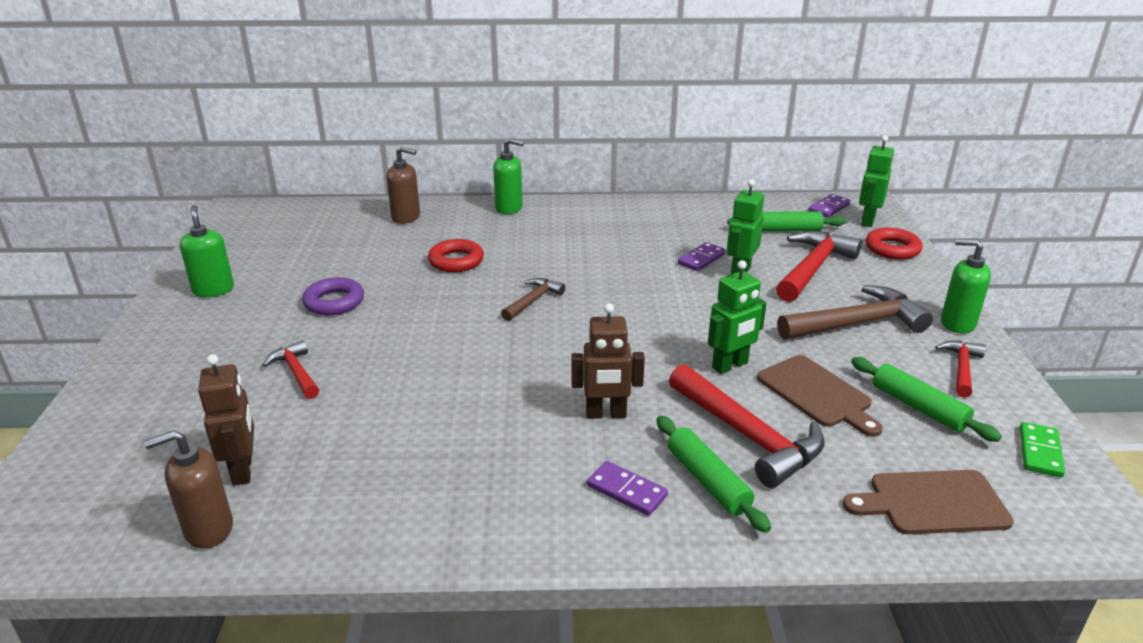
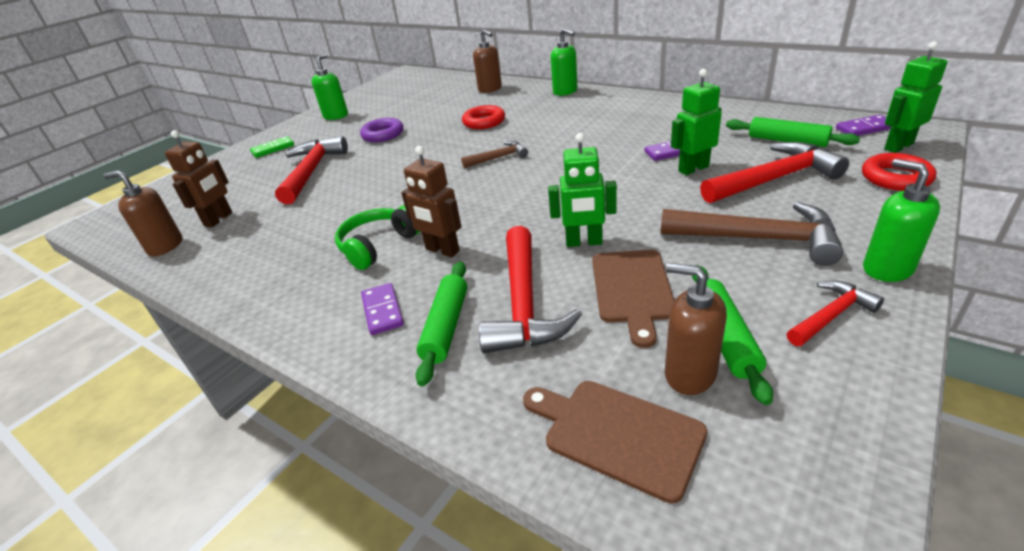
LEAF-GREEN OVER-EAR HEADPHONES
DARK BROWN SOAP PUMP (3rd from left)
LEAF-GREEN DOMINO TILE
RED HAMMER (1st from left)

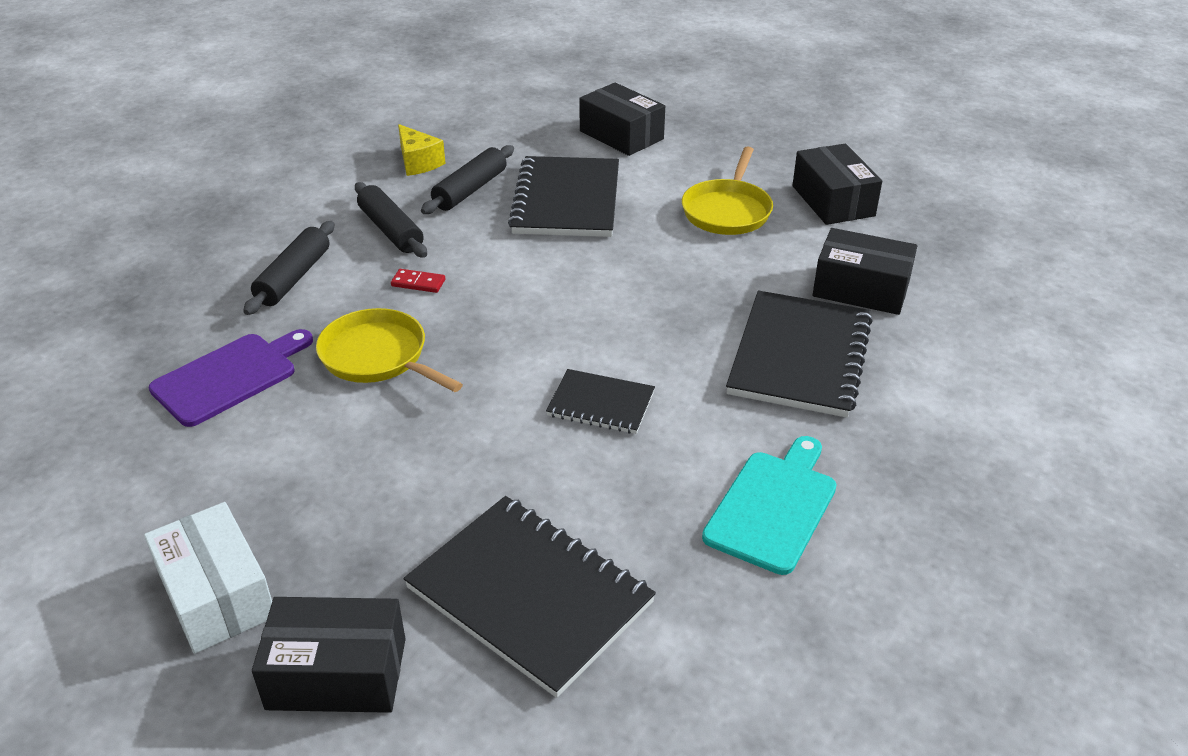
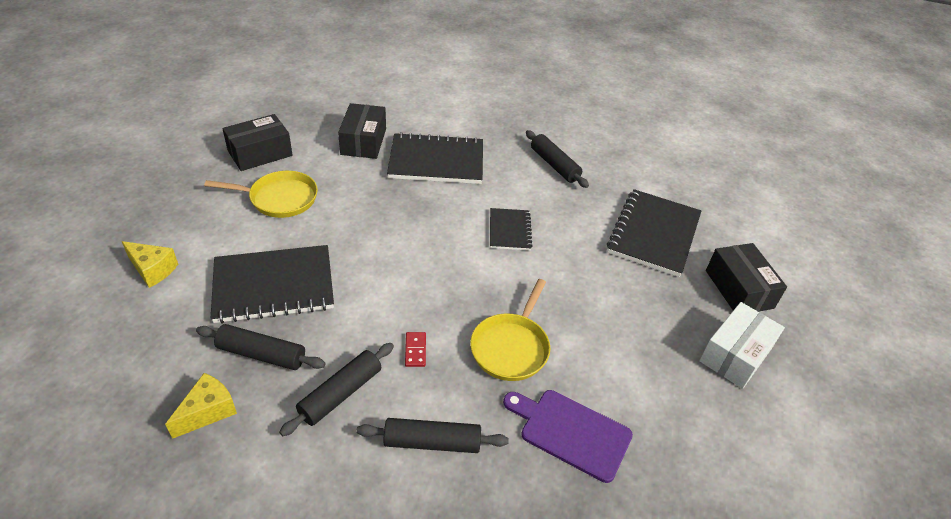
YELLOW CHEESE WEDGE (1st from left)
EBONY DOUGH ROLLER (4th from left)

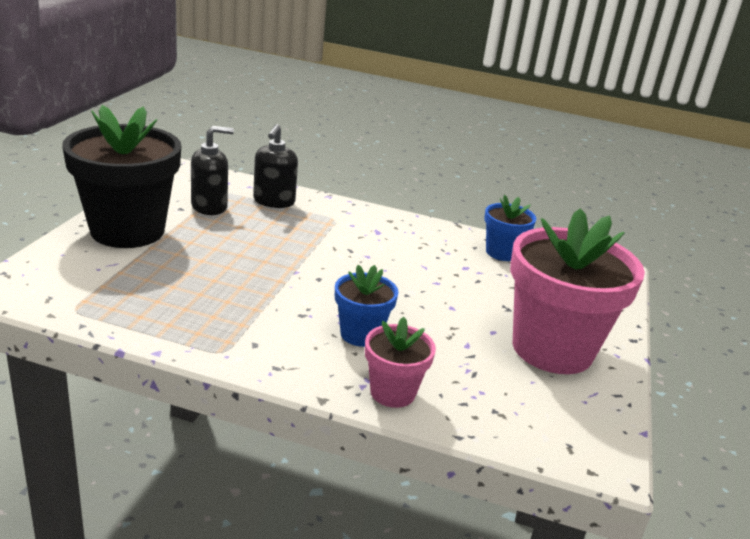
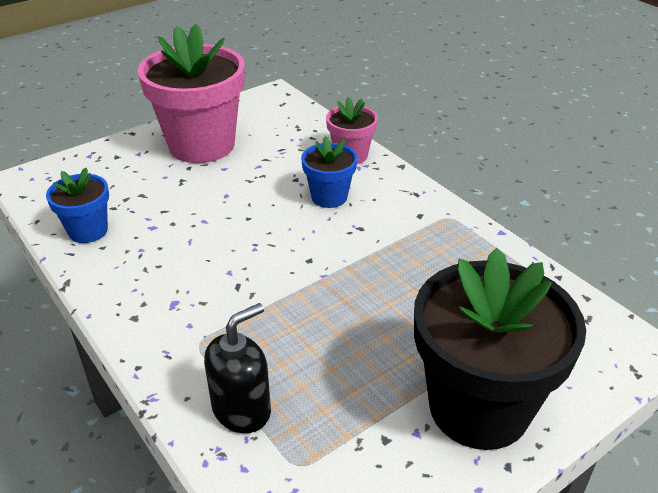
EBONY SOAP PUMP (1st from left in the first image)

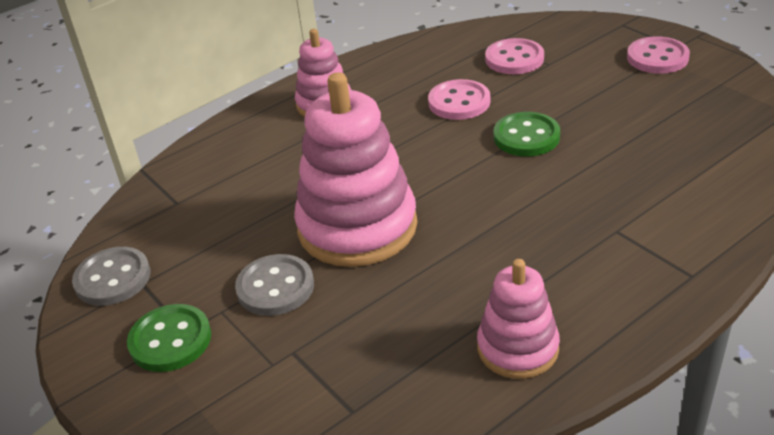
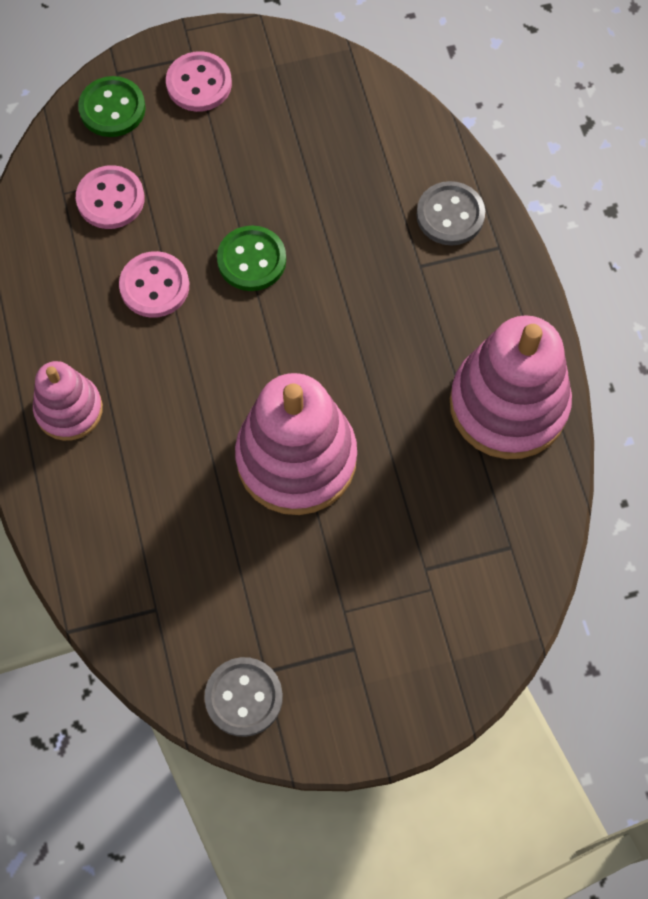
LEAF-GREEN BUTTON (1st from left)
GREY BUTTON (2nd from left)
ROSE-PINK STACKING TOY (3rd from left)

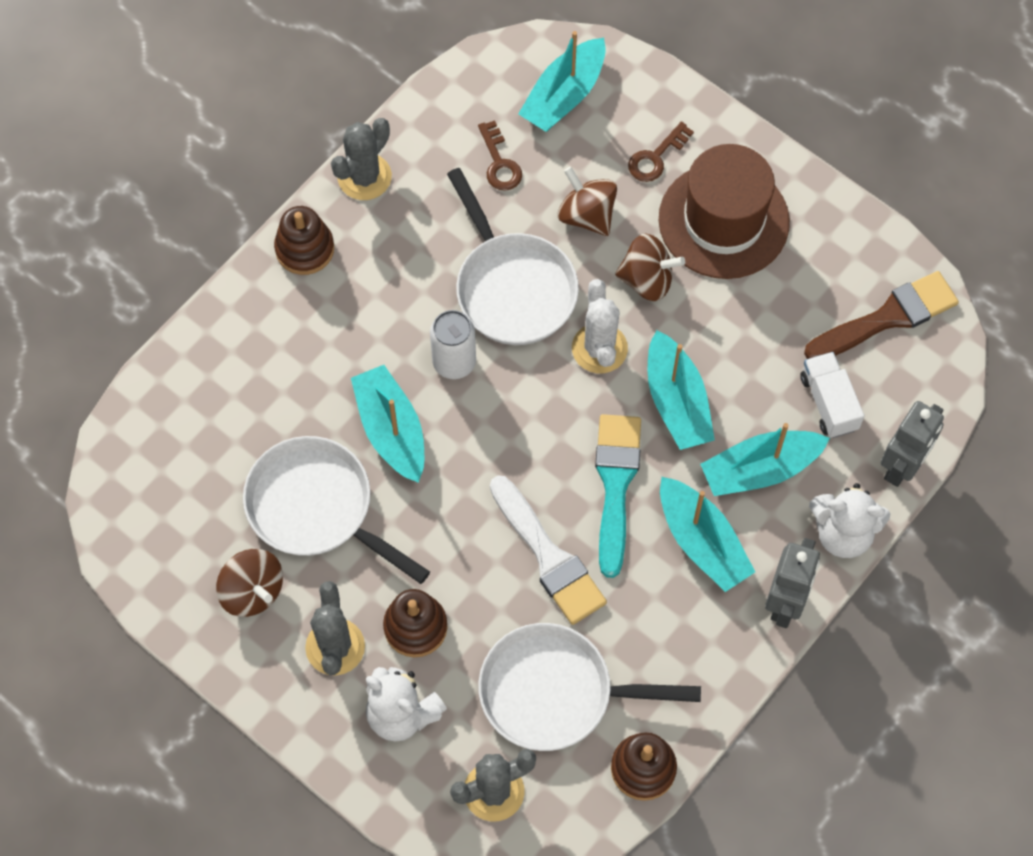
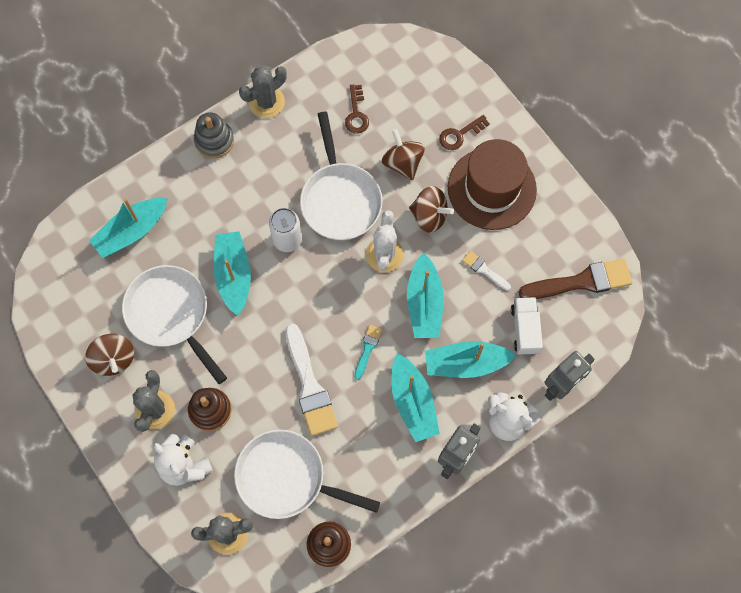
SNOW-WHITE PAINTBRUSH (2nd from left)
AQUA SAILBOAT (1st from left)
GREY STACKING TOY
AQUA PAINTBRUSH

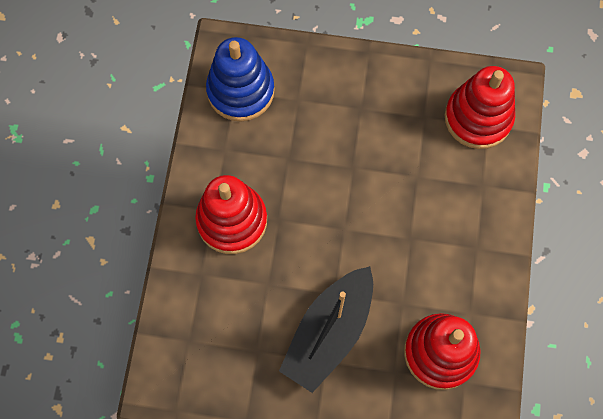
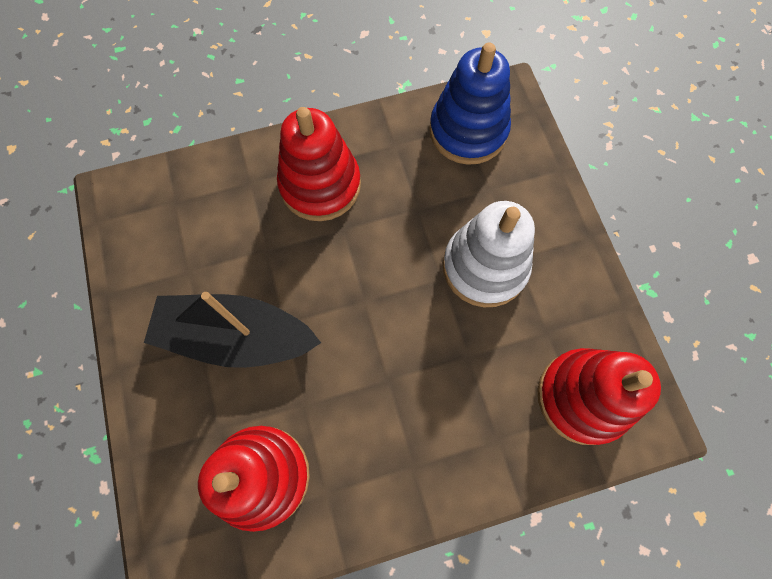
SNOW-WHITE STACKING TOY

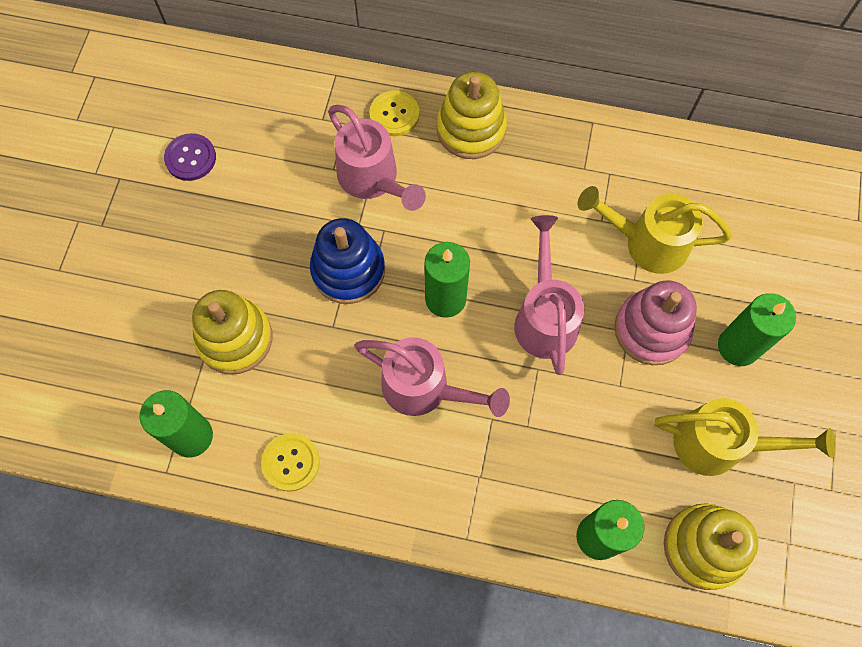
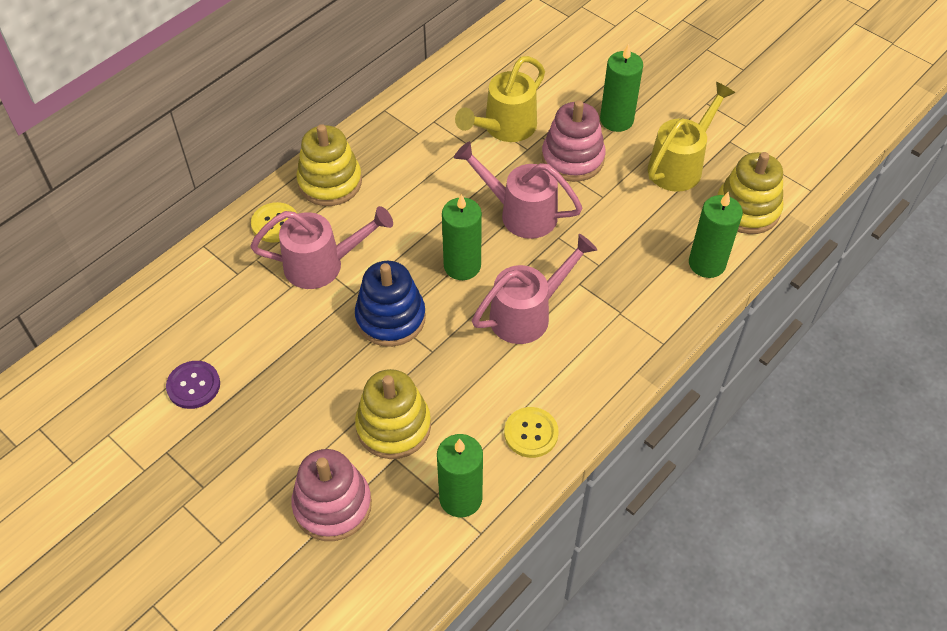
ROSE-PINK STACKING TOY (1st from left)

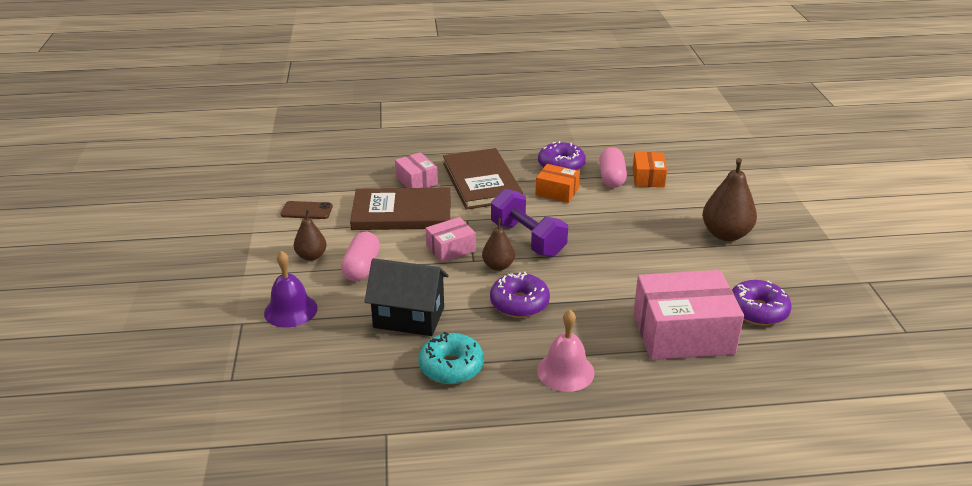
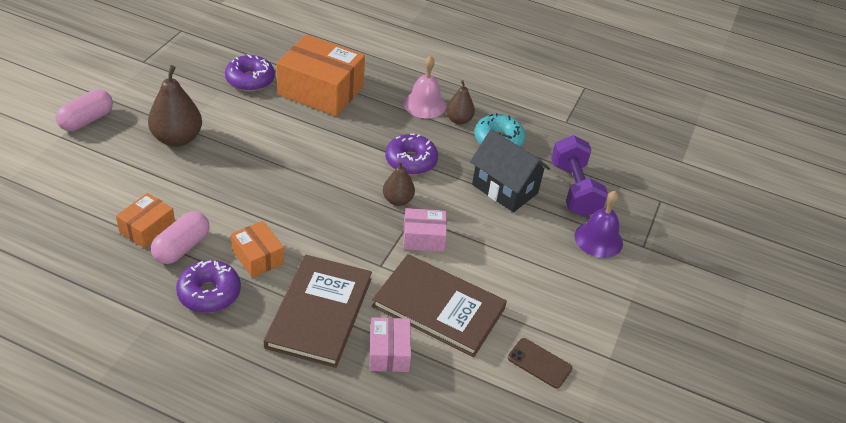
DARK BROWN PEAR (3rd from left)
ROSE-PINK PILL (1st from left)
VIOLET HAND WEIGHT
ORANGE-COLOURED BOX (3rd from left)

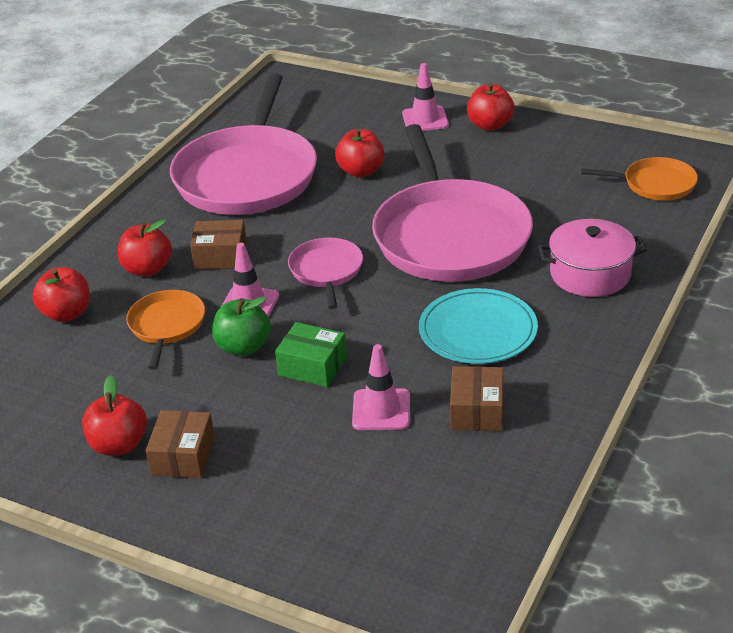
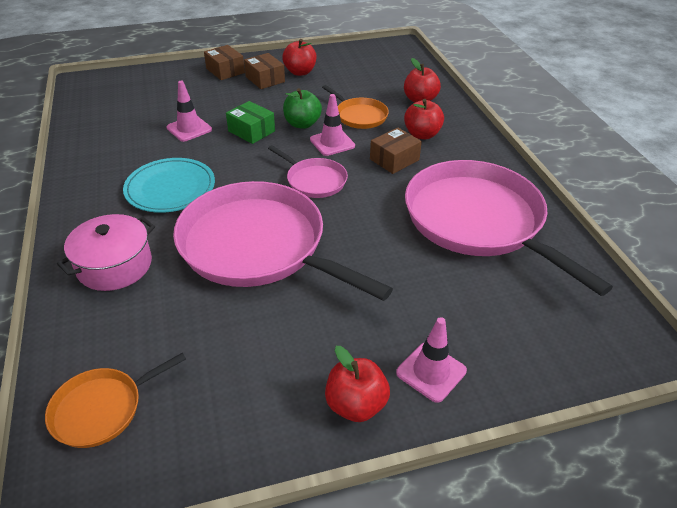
RED APPLE FRUIT (4th from left in the first image)
DARK BROWN BOX (1st from left)
LEAF-GREEN BOX

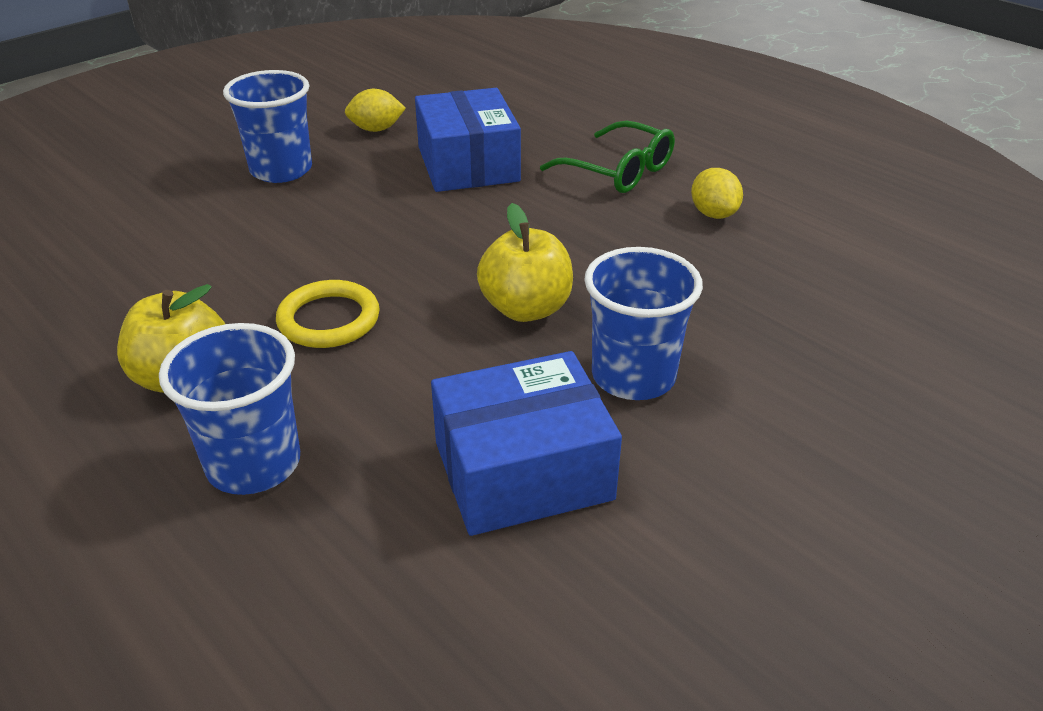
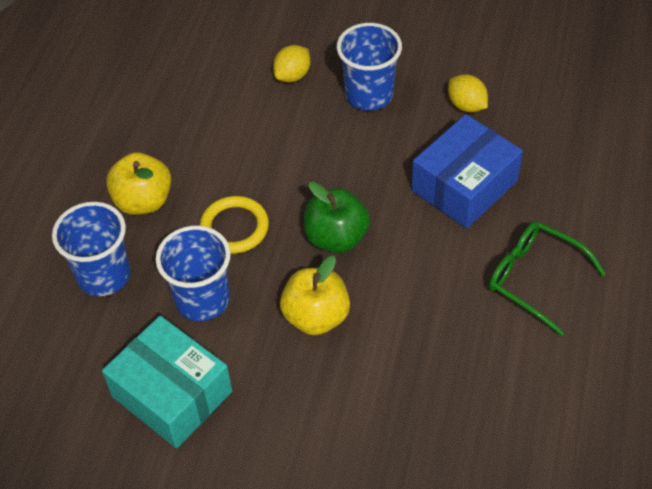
LEAF-GREEN APPLE FRUIT
COBALT TUMBLER (2nd from left)
YELLOW TOY LEMON (1st from left)
AQUA BOX
LEAF-GREEN EYEGLASSES

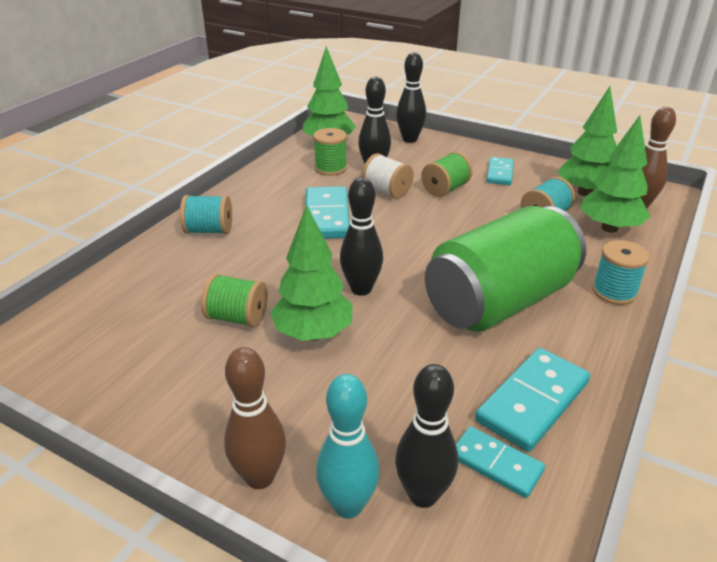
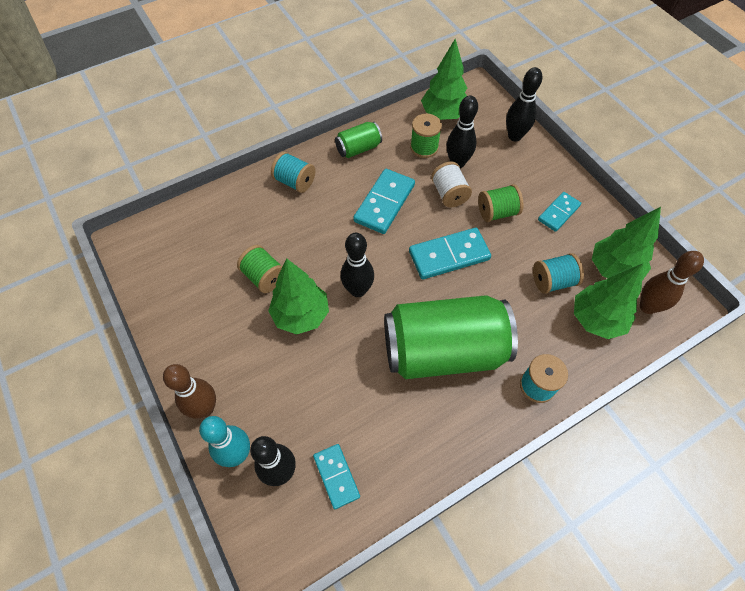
LEAF-GREEN SODA CAN (1st from left)
AQUA DOMINO TILE (3rd from left)

